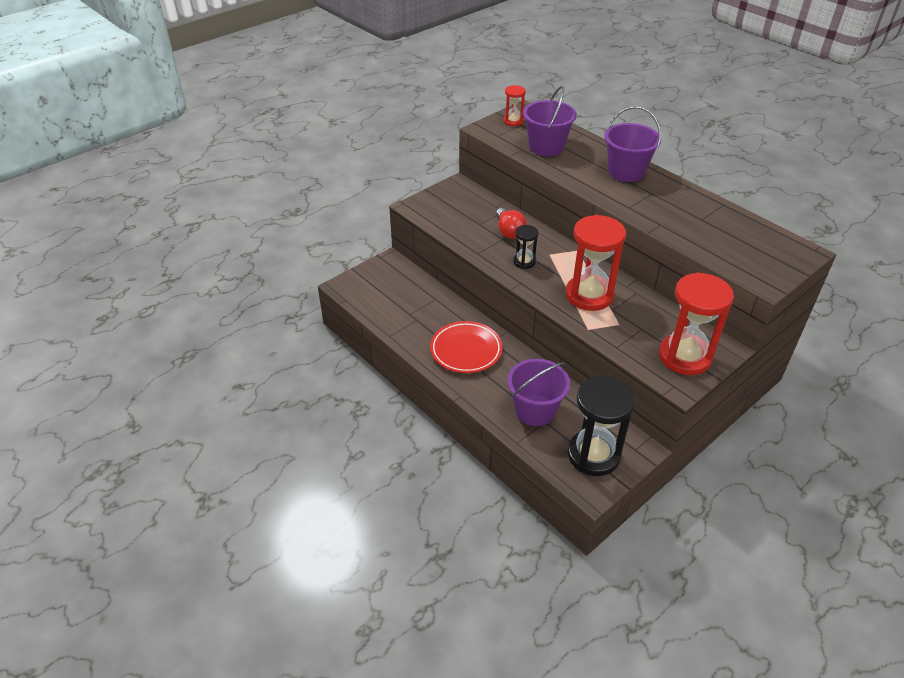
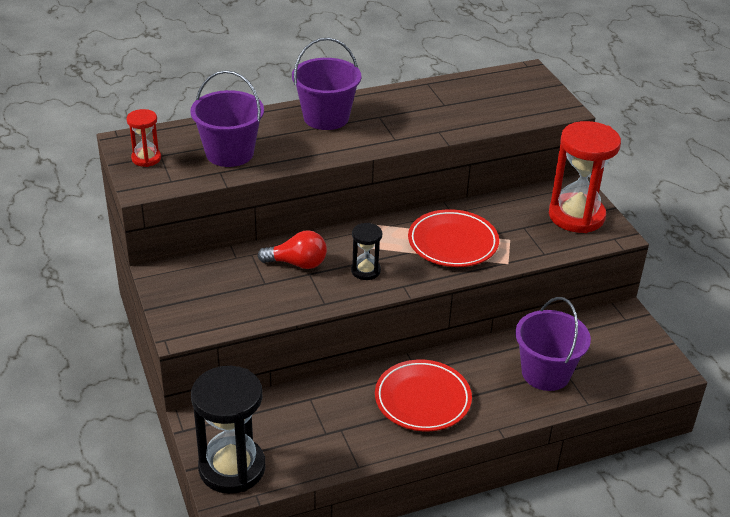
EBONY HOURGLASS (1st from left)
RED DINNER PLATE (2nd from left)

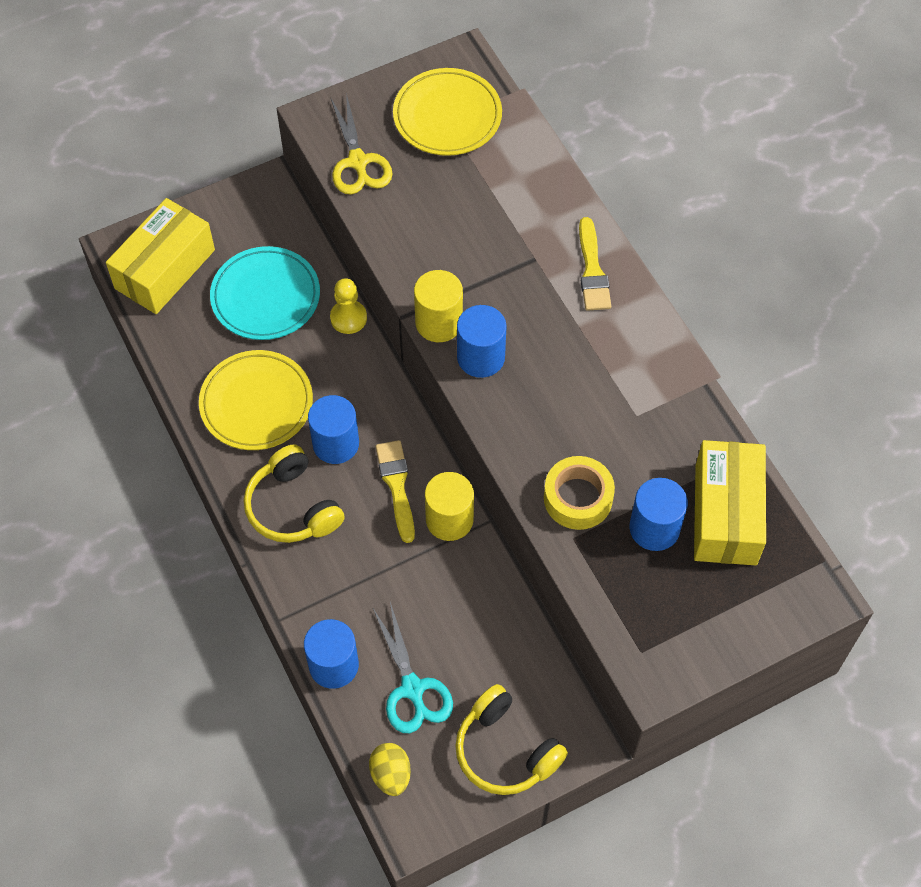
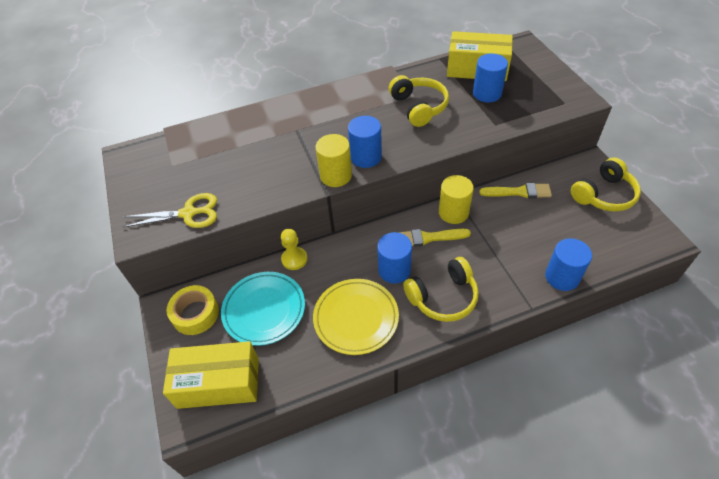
YELLOW TOY EGG
AQUA SHEARS
YELLOW DINNER PLATE (2nd from left in the first image)
YELLOW OVER-EAR HEADPHONES (1st from left)
YELLOW TAPE
YELLOW PAINTBRUSH (2nd from left)
YELLOW BOX (1st from left)

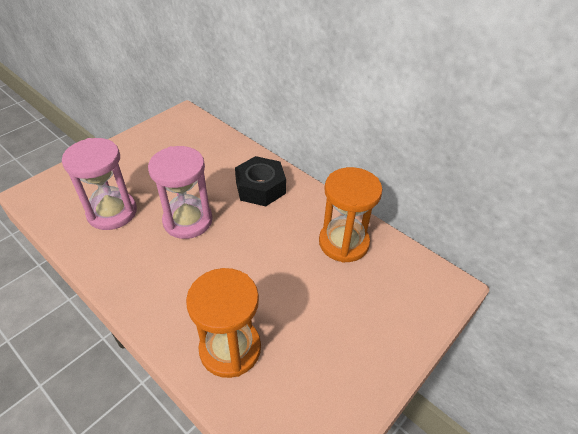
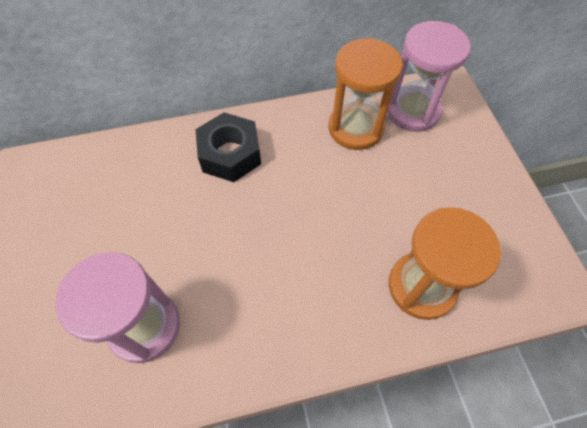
ROSE-PINK HOURGLASS (2nd from left)

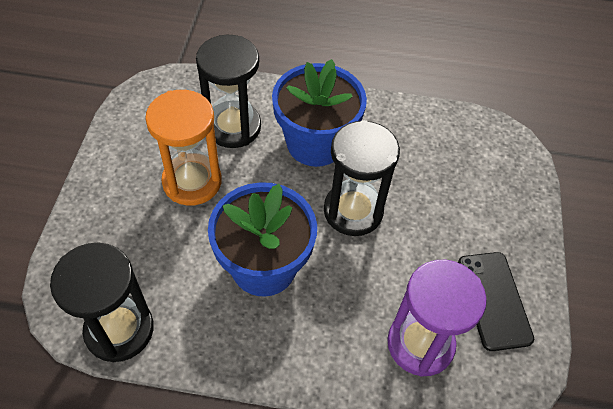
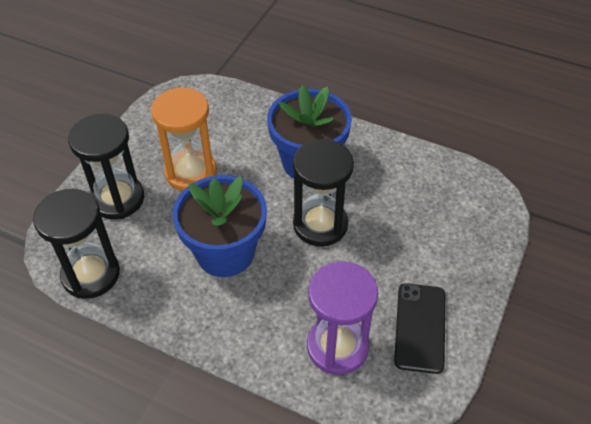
EBONY HOURGLASS (2nd from left)

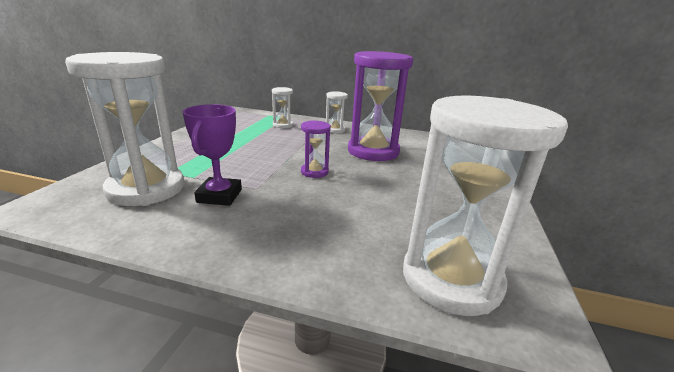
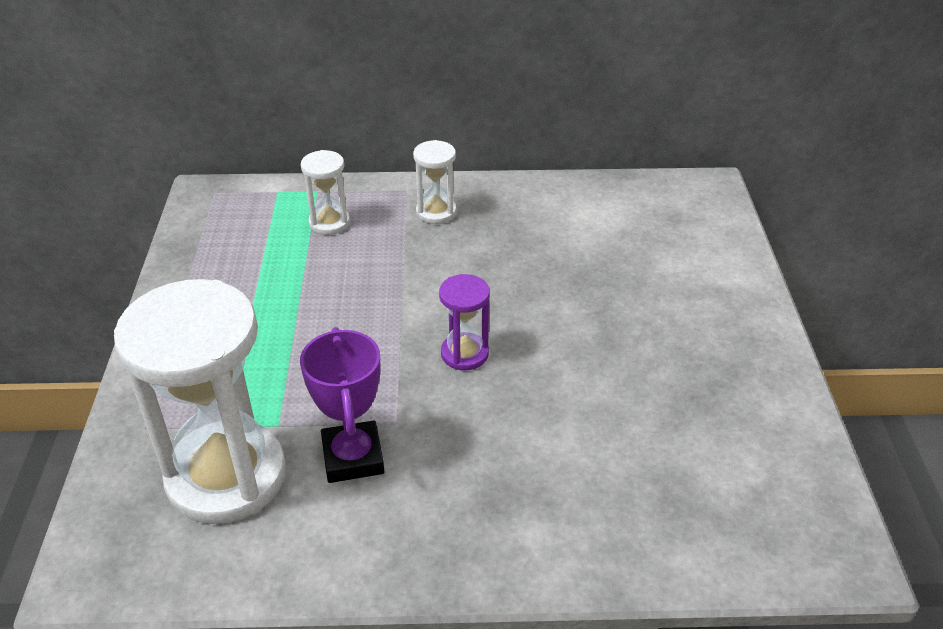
VIOLET HOURGLASS (2nd from left in the first image)
SNOW-WHITE HOURGLASS (4th from left in the first image)

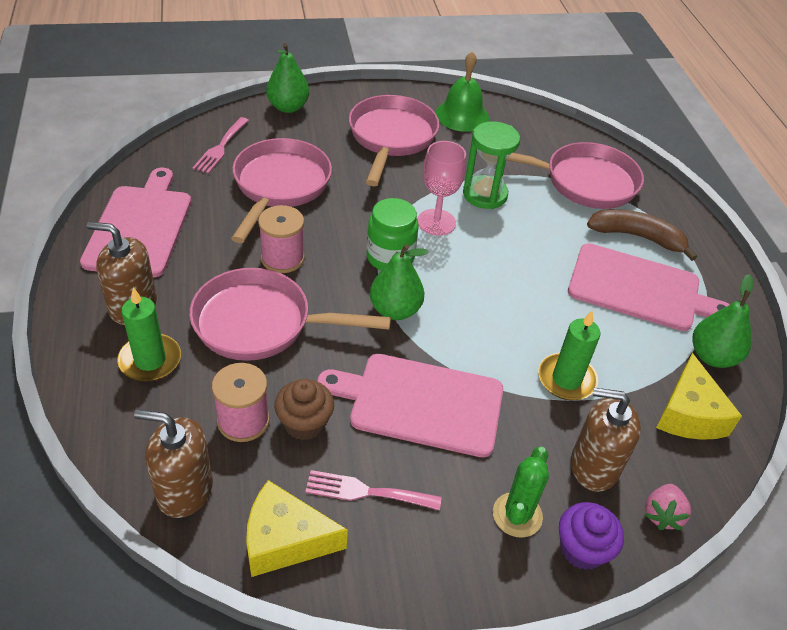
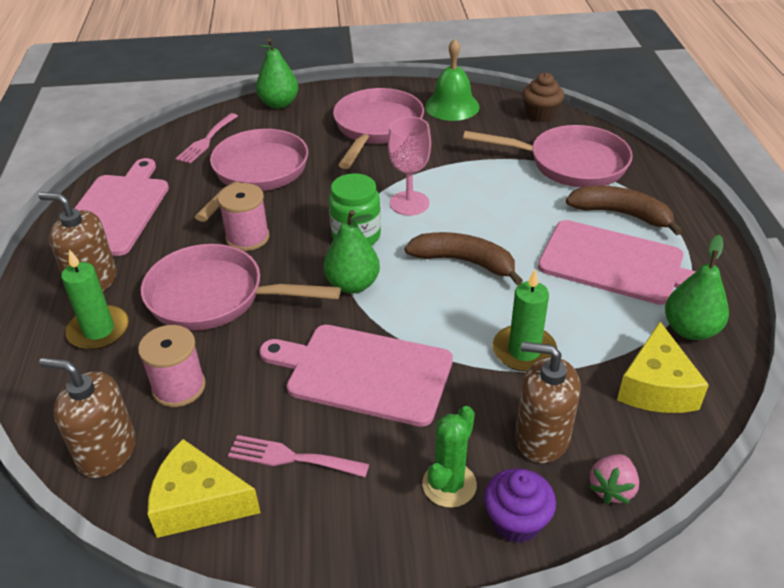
LEAF-GREEN HOURGLASS
DARK BROWN BANANA FRUIT (1st from left)
DARK BROWN CUPCAKE

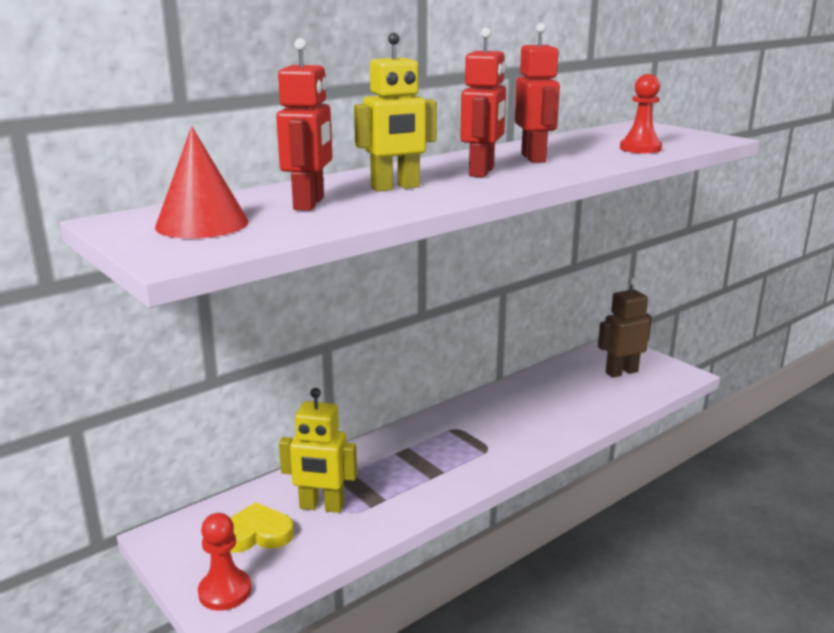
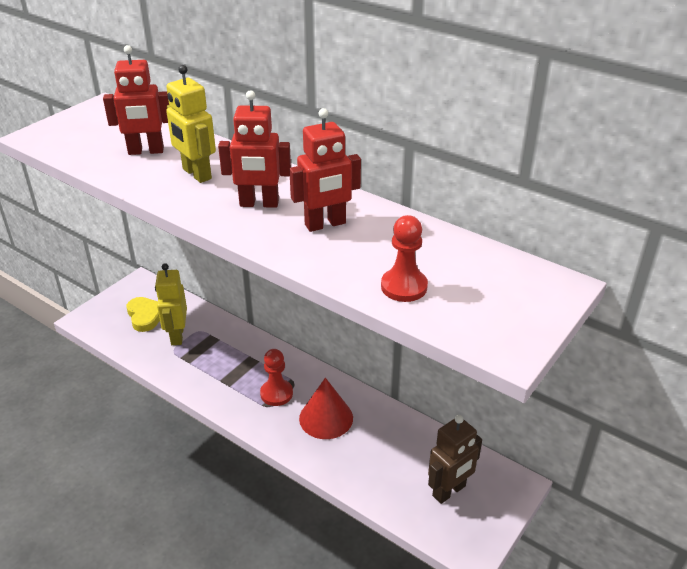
RED SOLID CONE
RED GAME PAWN (1st from left)
DARK BROWN ROBOT

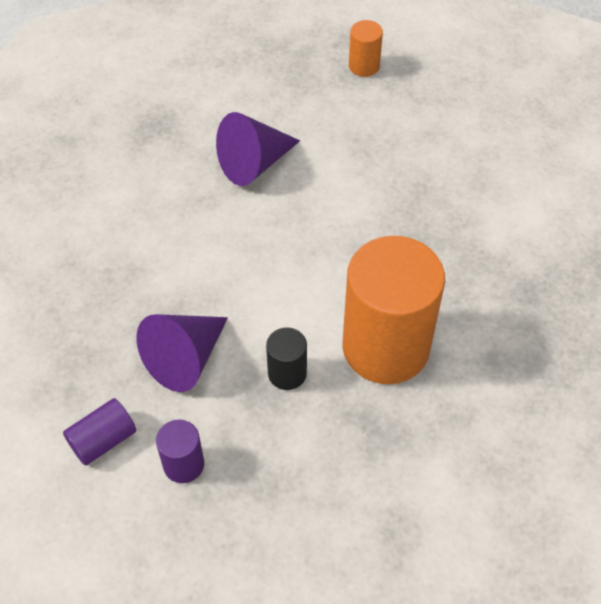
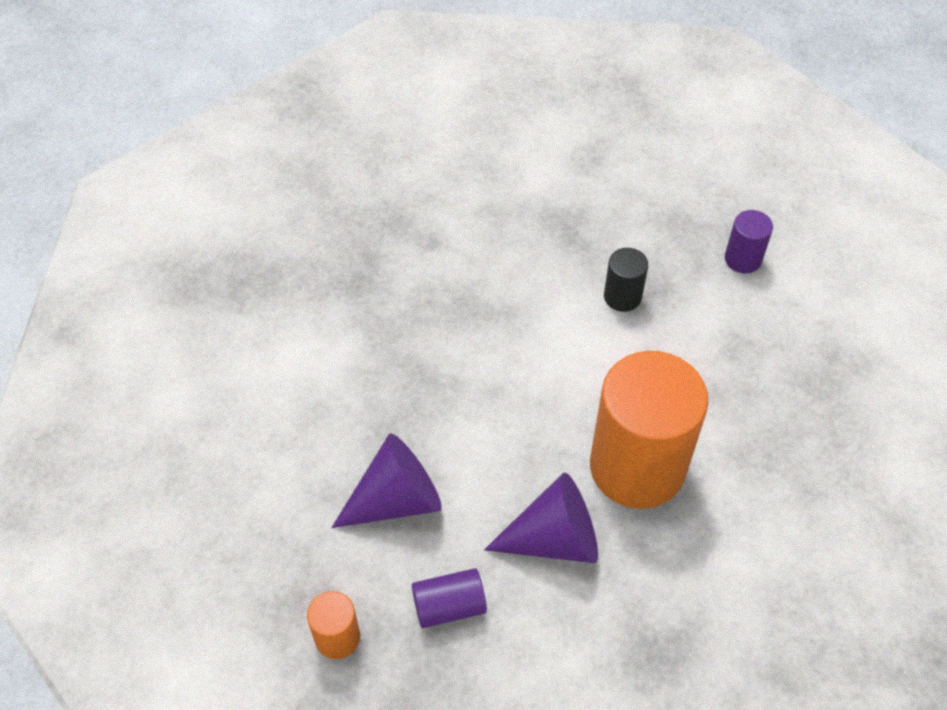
VIOLET SOLID CYLINDER (1st from left)
VIOLET SOLID CONE (1st from left)
ORANGE-COLOURED SOLID CYLINDER (2nd from left)

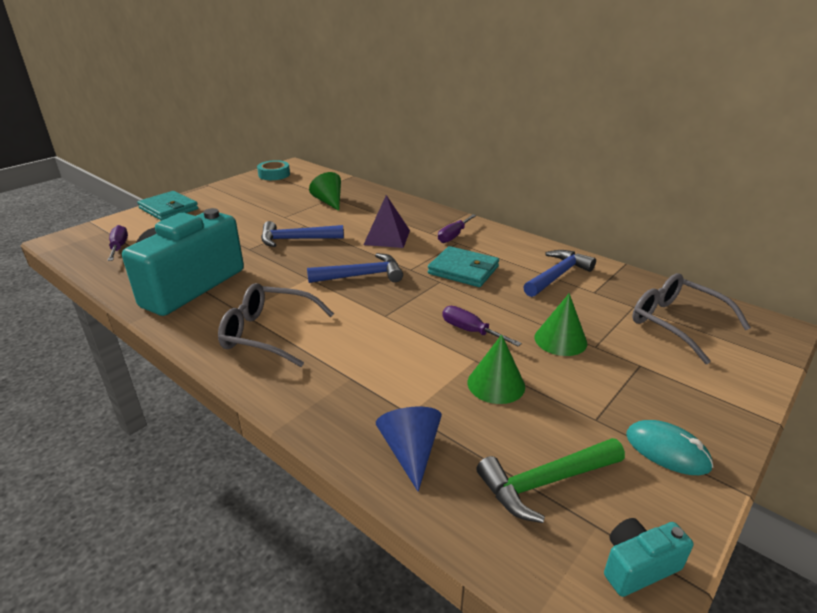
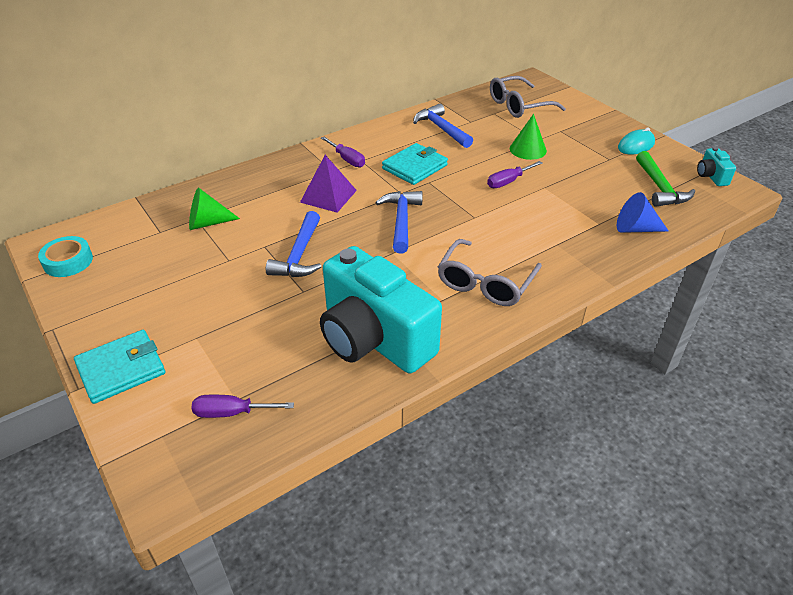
LEAF-GREEN SOLID CONE (2nd from left in the first image)

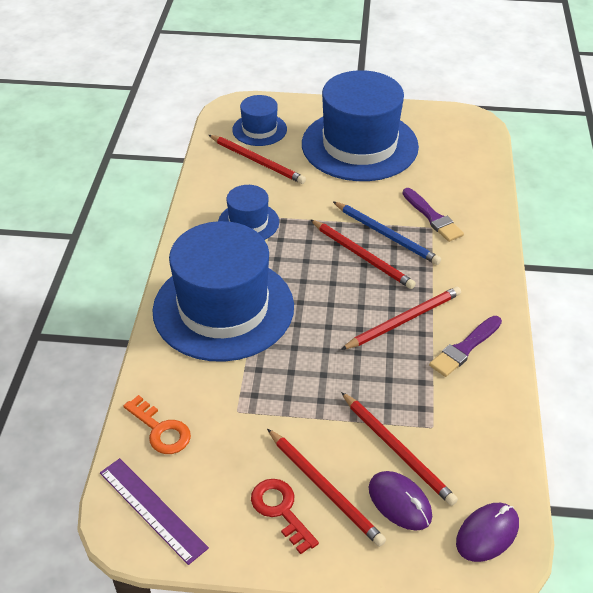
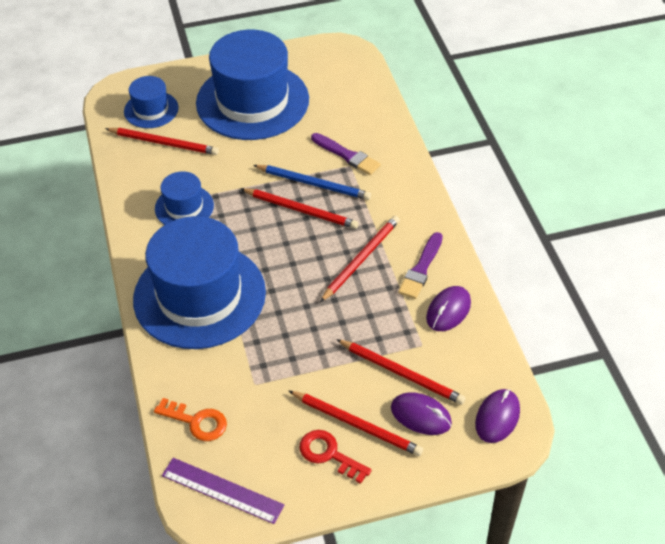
VIOLET MOUSE (2nd from left)

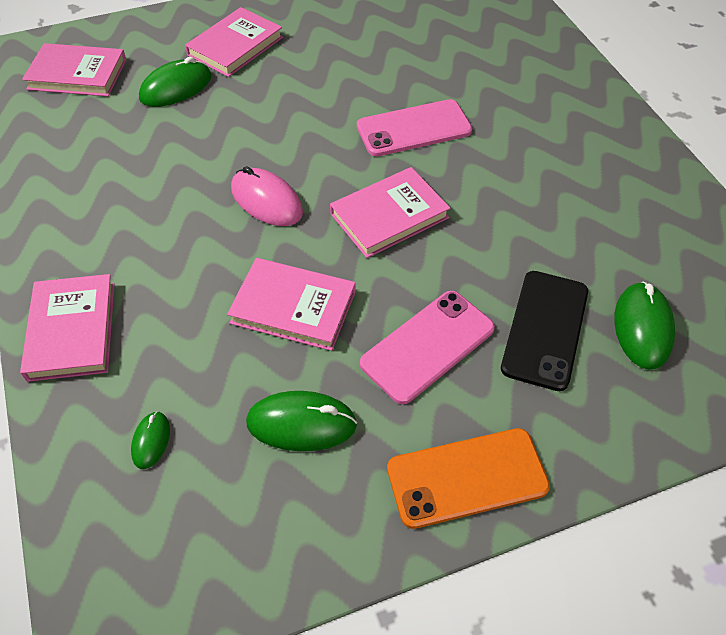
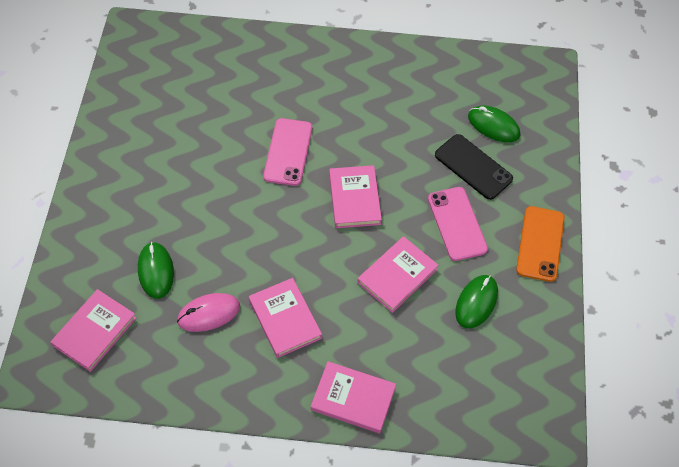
LEAF-GREEN MOUSE (1st from left in the first image)
ROSE-PINK HARDBACK (2nd from left)
ROSE-PINK MOUSE

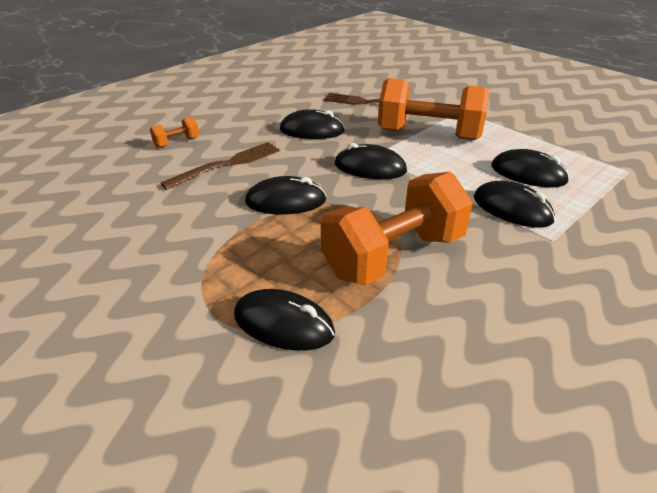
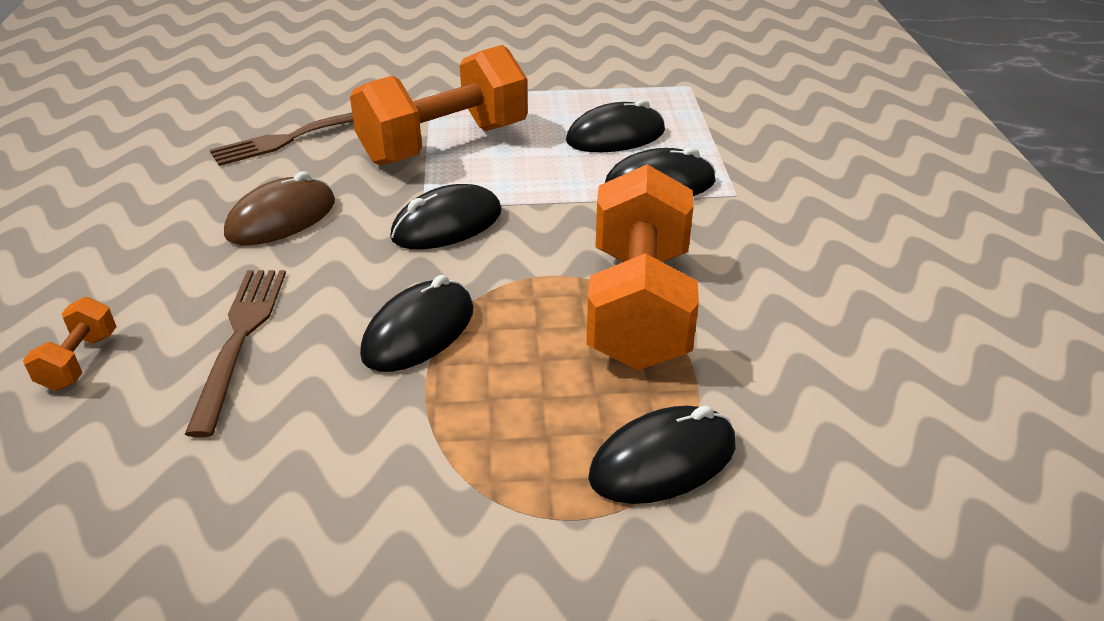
DARK BROWN MOUSE

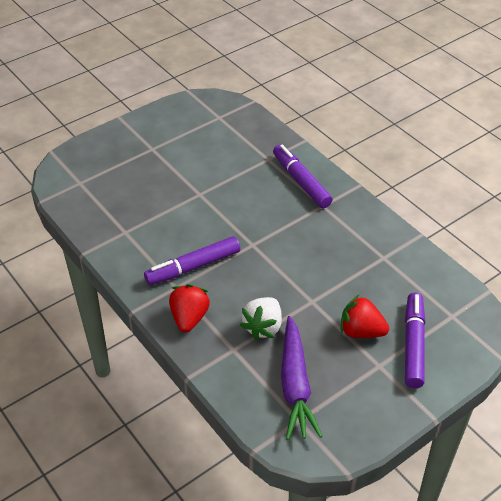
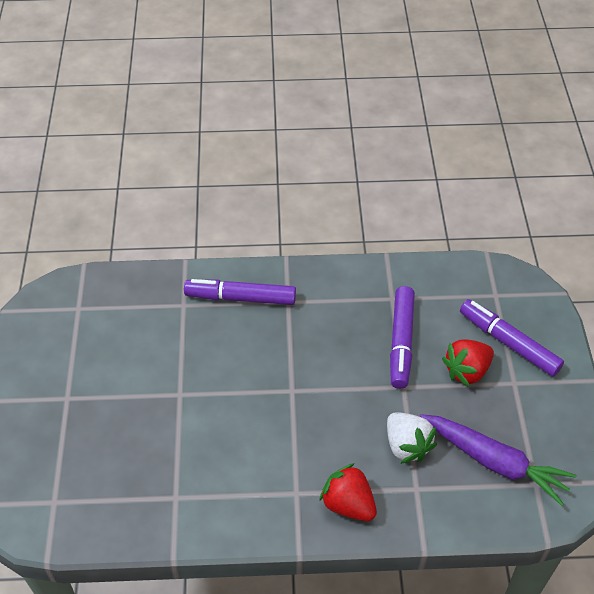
VIOLET MARKER (2nd from left)

